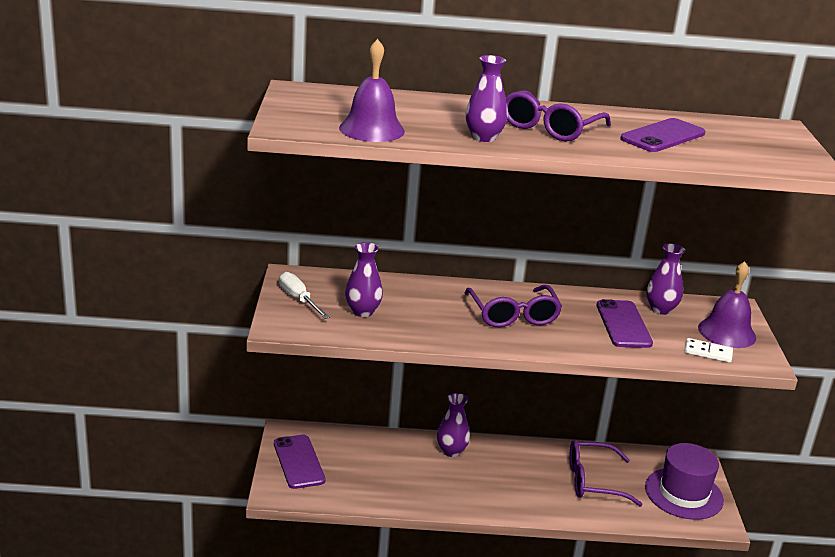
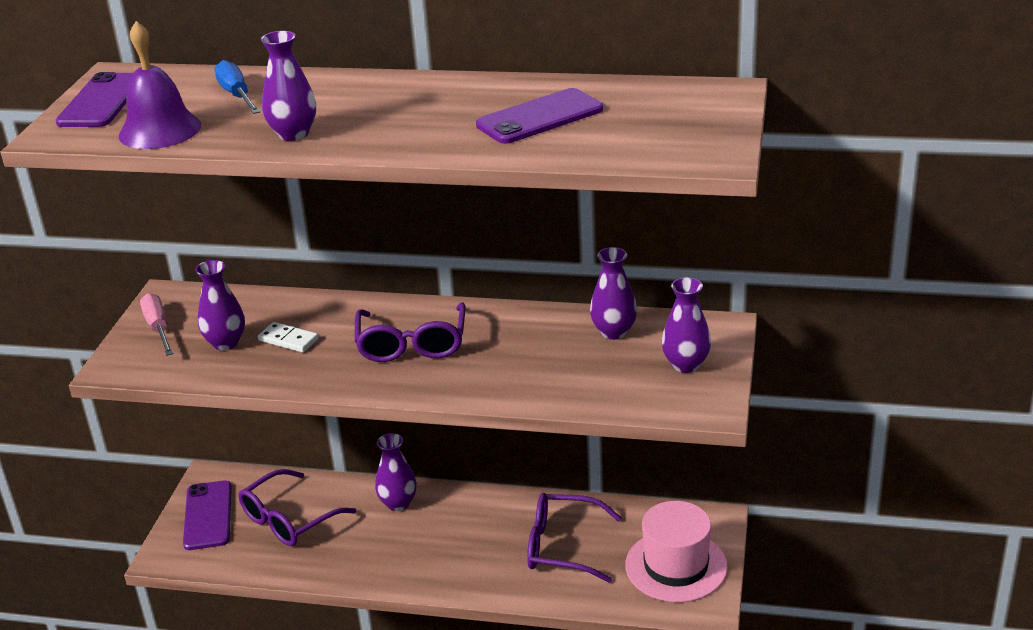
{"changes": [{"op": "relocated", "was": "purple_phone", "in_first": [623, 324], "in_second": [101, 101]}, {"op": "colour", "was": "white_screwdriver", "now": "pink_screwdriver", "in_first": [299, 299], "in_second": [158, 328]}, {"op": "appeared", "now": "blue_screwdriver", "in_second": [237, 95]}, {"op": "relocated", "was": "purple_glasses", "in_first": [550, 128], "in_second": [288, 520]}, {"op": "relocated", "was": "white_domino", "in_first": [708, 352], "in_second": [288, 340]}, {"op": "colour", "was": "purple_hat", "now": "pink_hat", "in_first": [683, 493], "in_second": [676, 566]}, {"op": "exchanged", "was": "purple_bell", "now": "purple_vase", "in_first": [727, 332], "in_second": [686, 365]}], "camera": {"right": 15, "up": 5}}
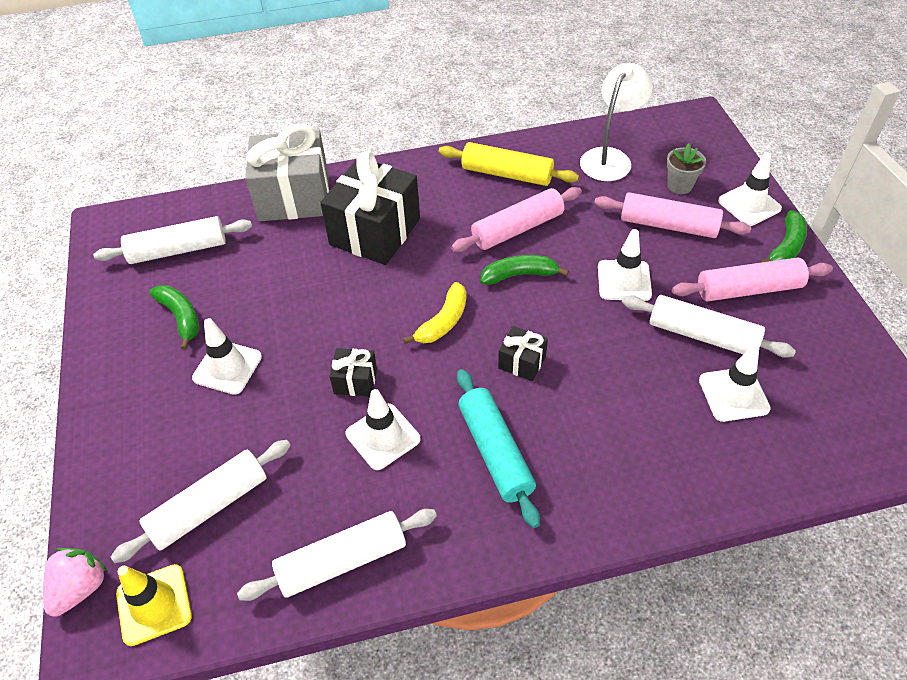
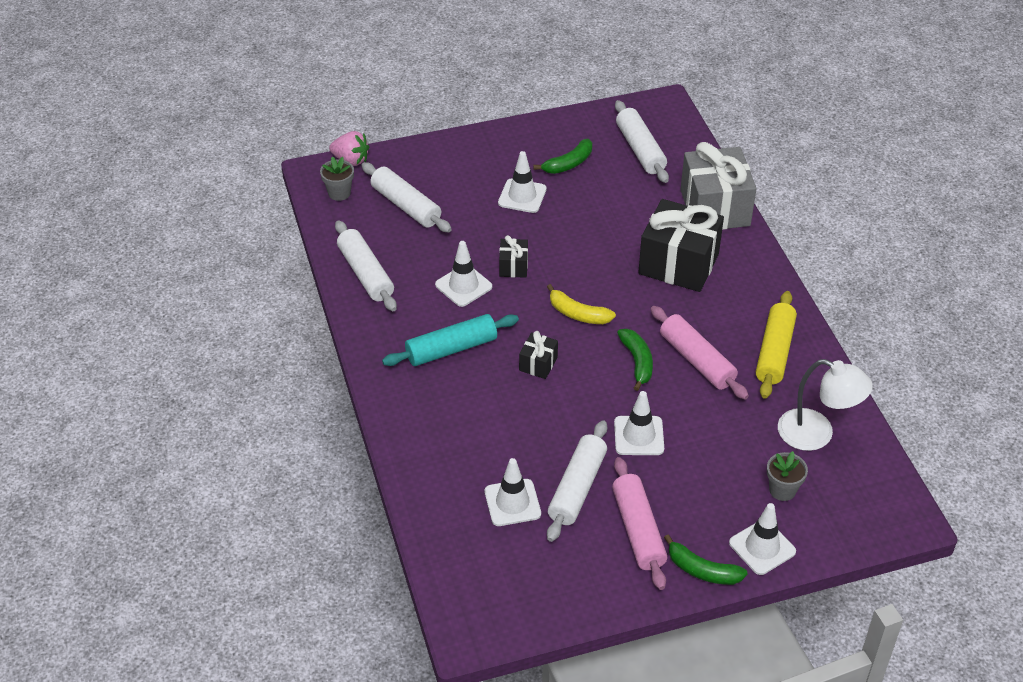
{"changes": [{"op": "exchanged", "was": "yellow_traffic_cone", "now": "grey_flower_pot", "in_first": [154, 604], "in_second": [339, 193]}, {"op": "missing", "was": "pink_rolling_pin", "in_first": [668, 225]}], "camera": {"right": 85, "up": -5}}
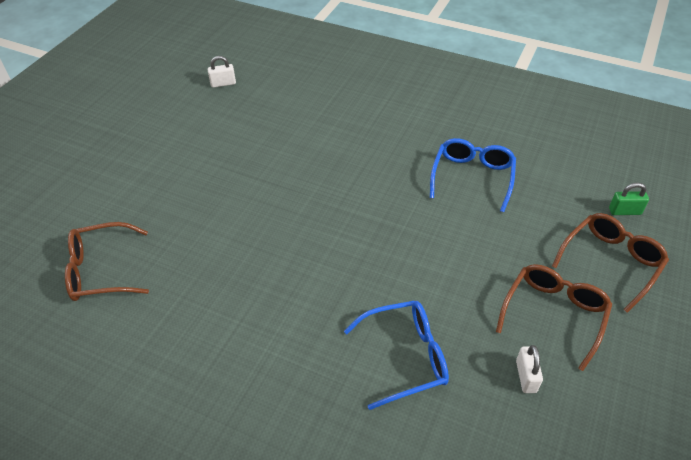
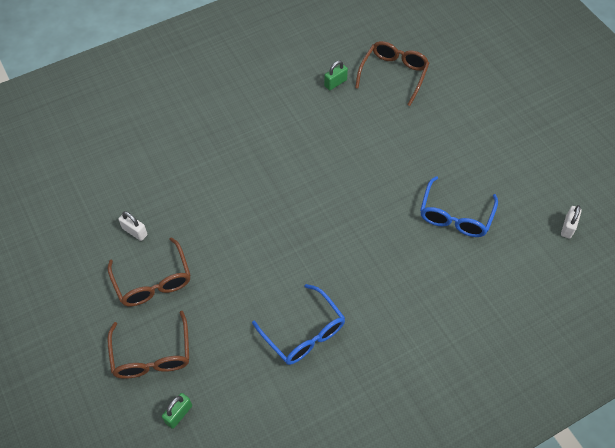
{"changes": [{"op": "appeared", "now": "green_padlock", "in_second": [335, 83]}, {"op": "relocated", "was": "blue_glasses", "in_first": [406, 357], "in_second": [455, 216]}], "camera": {"right": 125, "up": 10}}
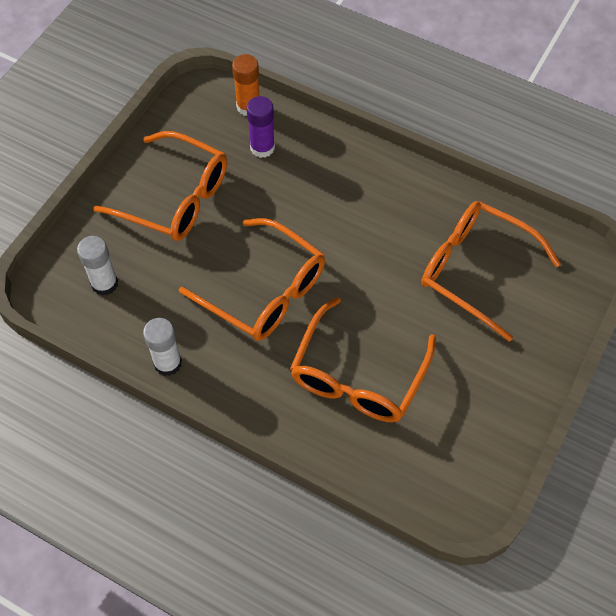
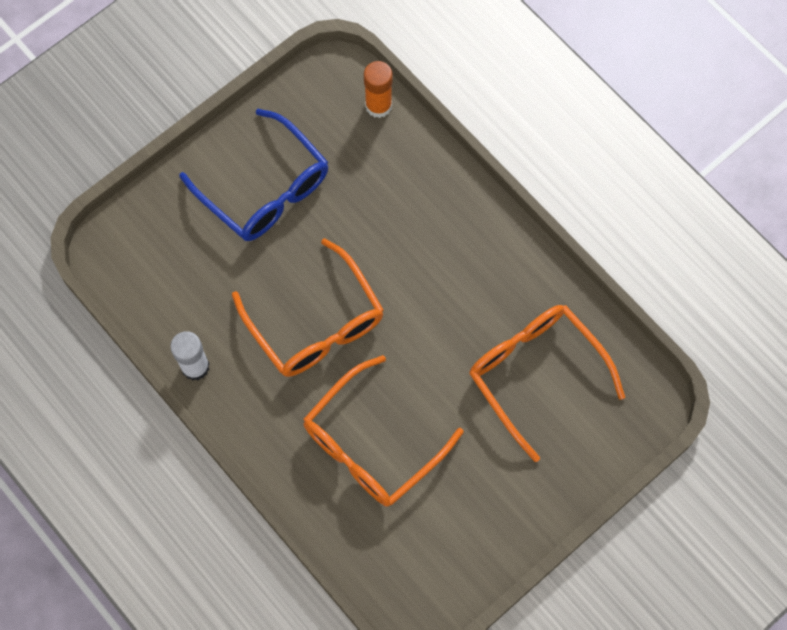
{"changes": [{"op": "colour", "was": "orange_glasses", "now": "blue_glasses", "in_first": [175, 198], "in_second": [265, 188]}, {"op": "missing", "was": "white_glue_stick", "in_first": [104, 284]}, {"op": "missing", "was": "purple_glue_stick", "in_first": [262, 147]}], "camera": {"right": 20, "up": 10}}
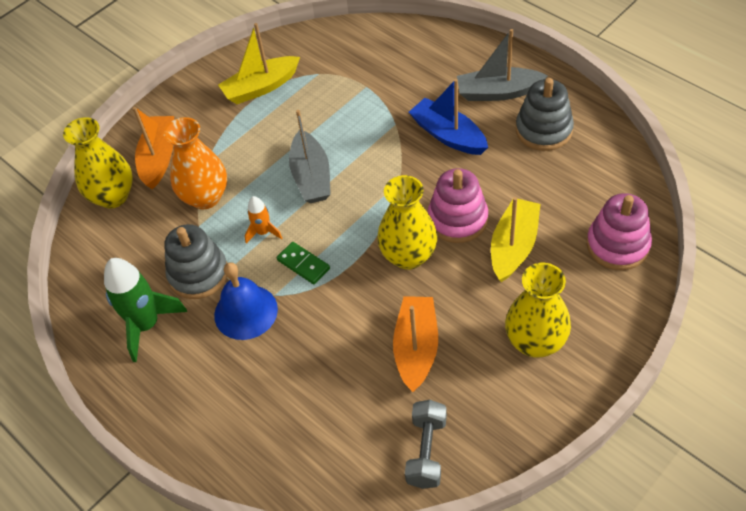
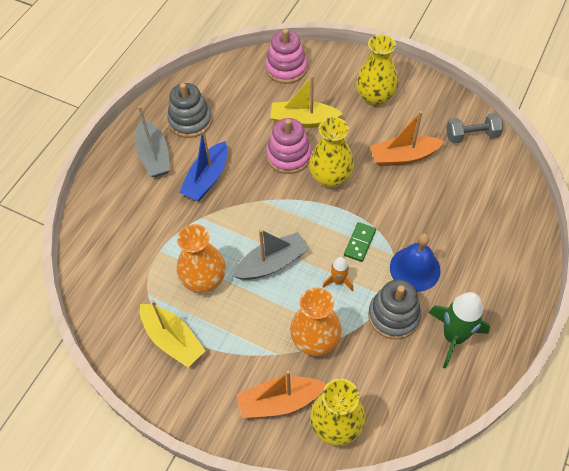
{"changes": [{"op": "appeared", "now": "orange_vase", "in_second": [204, 280]}], "camera": {"right": -110, "up": 5}}
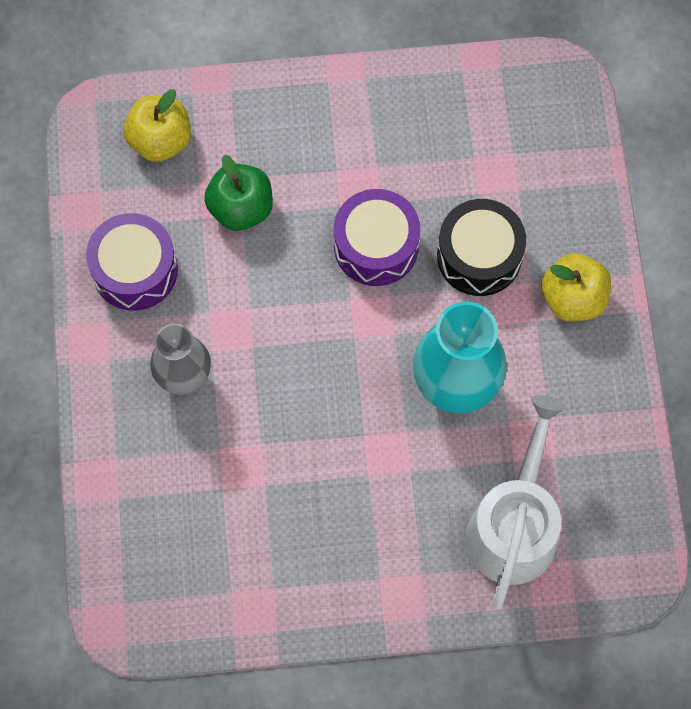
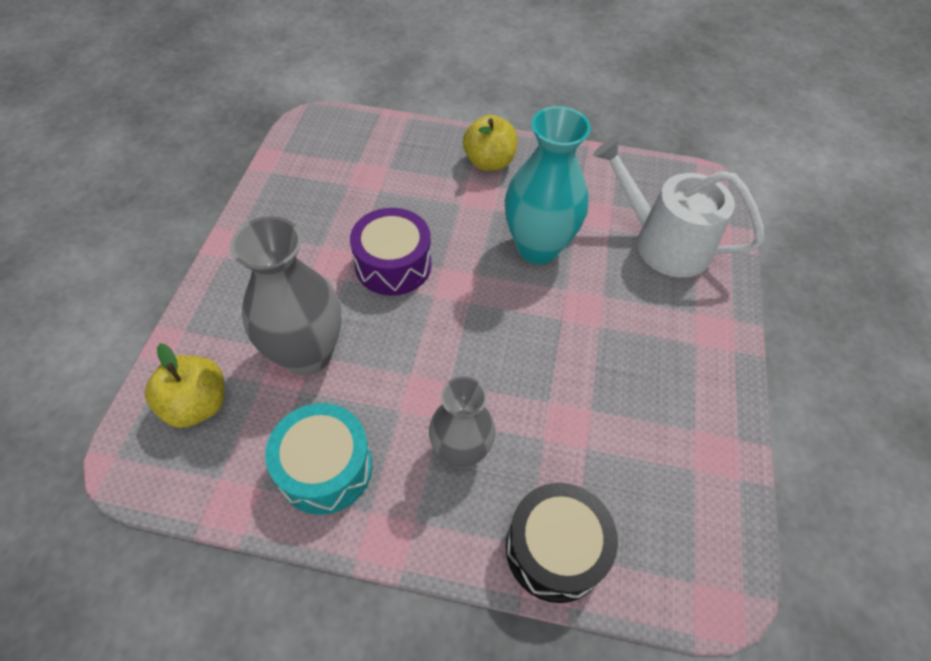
{"changes": [{"op": "exchanged", "was": "green_apple", "now": "grey_vase", "in_first": [241, 208], "in_second": [307, 354]}, {"op": "colour", "was": "purple_drum", "now": "turquoise_drum", "in_first": [135, 270], "in_second": [325, 468]}, {"op": "relocated", "was": "black_drum", "in_first": [479, 256], "in_second": [555, 549]}], "camera": {"right": -75, "up": -15}}
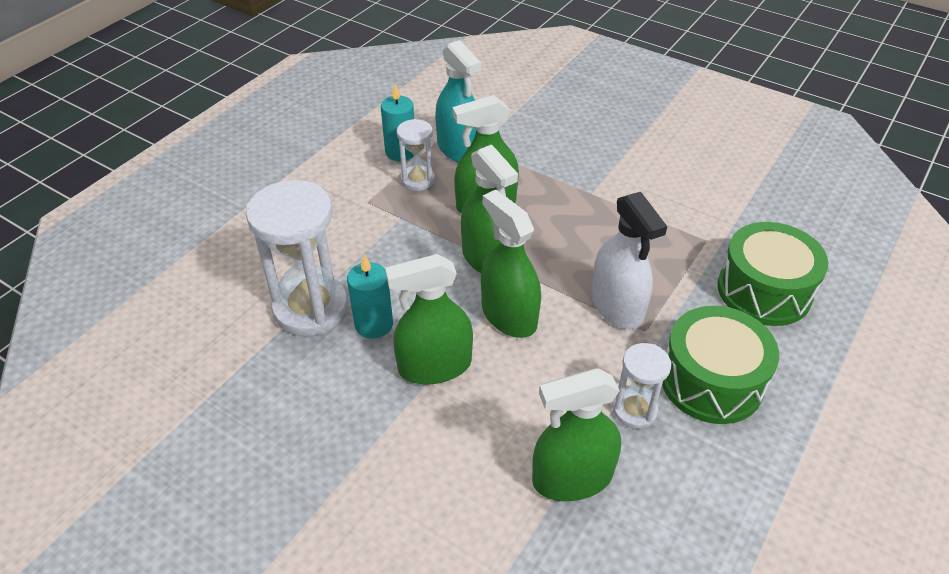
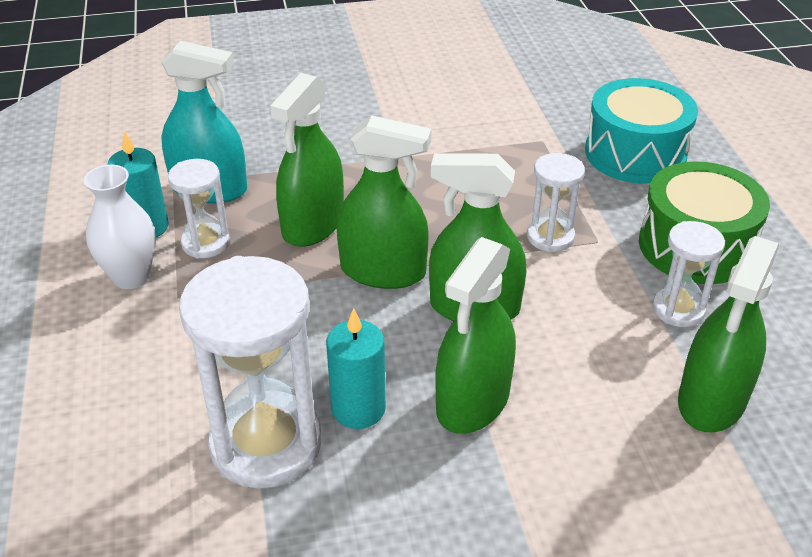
{"changes": [{"op": "appeared", "now": "white_vase", "in_second": [131, 277]}, {"op": "exchanged", "was": "white_spray_bottle", "now": "white_hourglass", "in_first": [617, 306], "in_second": [550, 237]}, {"op": "colour", "was": "green_drum", "now": "turquoise_drum", "in_first": [764, 291], "in_second": [635, 153]}], "camera": {"right": -45, "up": -5}}
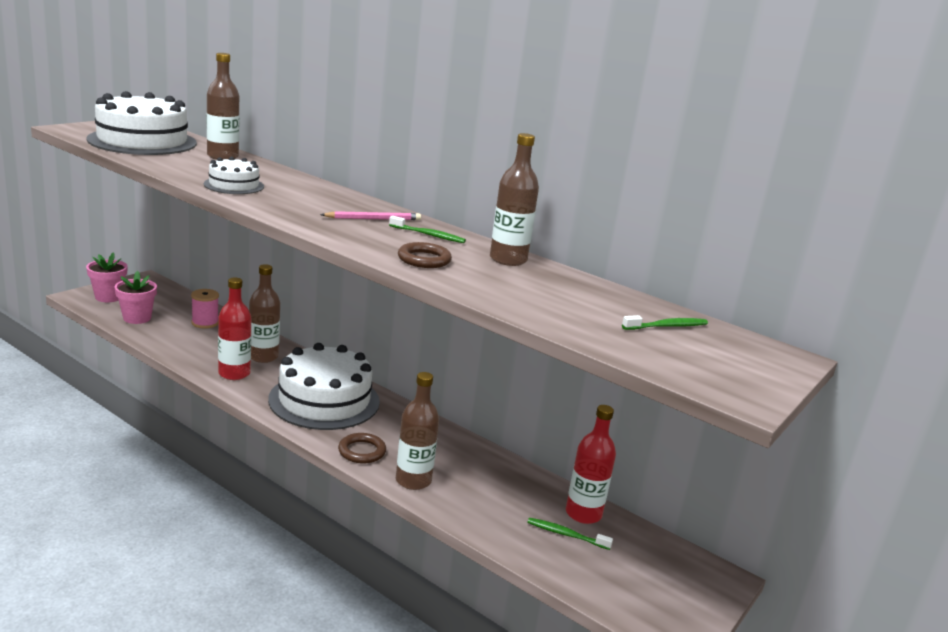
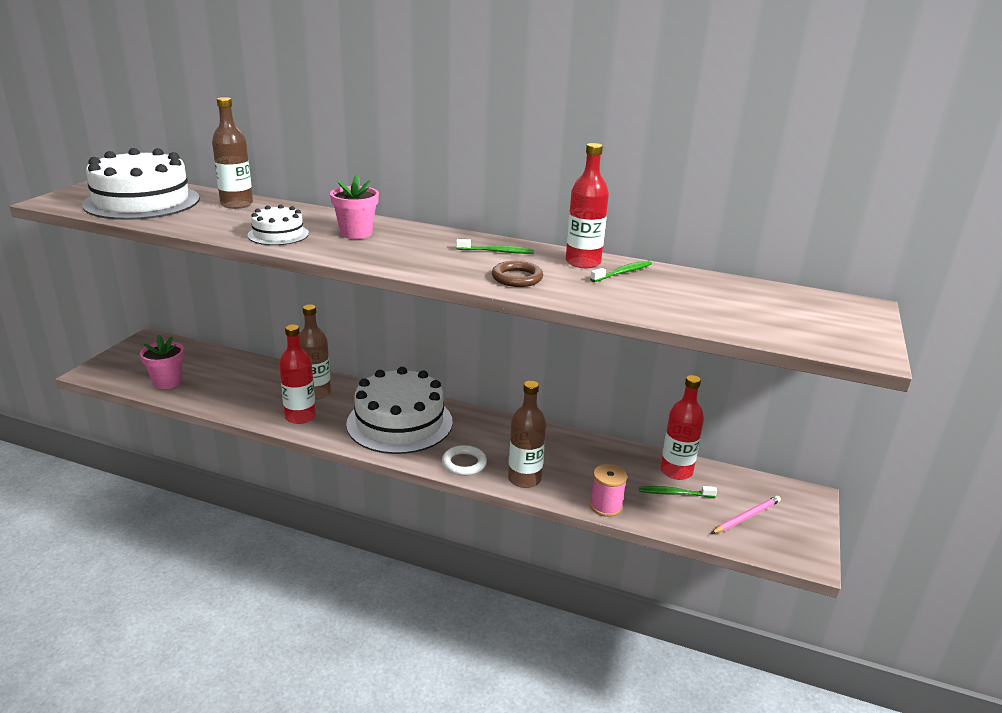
{"changes": [{"op": "relocated", "was": "pink_flower_pot", "in_first": [108, 297], "in_second": [356, 233]}, {"op": "colour", "was": "brown_ring", "now": "white_ring", "in_first": [362, 451], "in_second": [464, 463]}, {"op": "colour", "was": "brown_bottle", "now": "red_bottle", "in_first": [508, 260], "in_second": [583, 262]}, {"op": "relocated", "was": "green_toothbrush", "in_first": [667, 326], "in_second": [623, 272]}, {"op": "relocated", "was": "pink_spool", "in_first": [205, 323], "in_second": [606, 506]}, {"op": "relocated", "was": "pink_pencil", "in_first": [373, 219], "in_second": [746, 517]}], "camera": {"right": -15, "up": 5}}
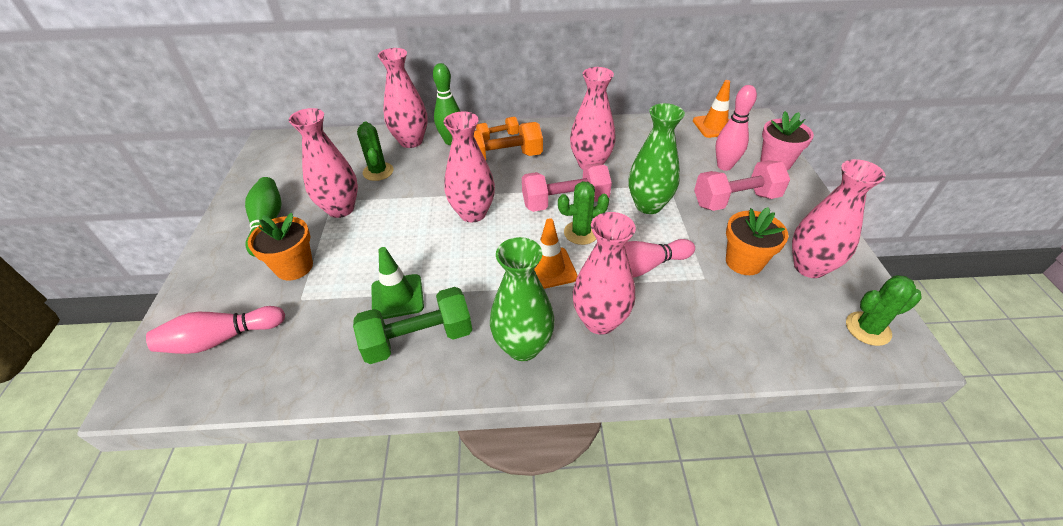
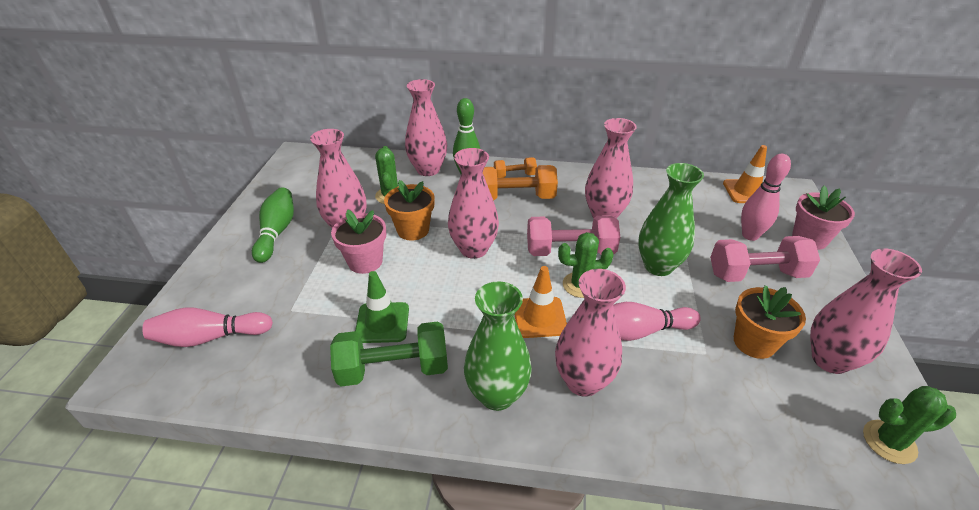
{"changes": [{"op": "appeared", "now": "pink_flower_pot", "in_second": [365, 262]}, {"op": "relocated", "was": "orange_flower_pot", "in_first": [294, 267], "in_second": [413, 230]}], "camera": {"right": 10, "up": -5}}
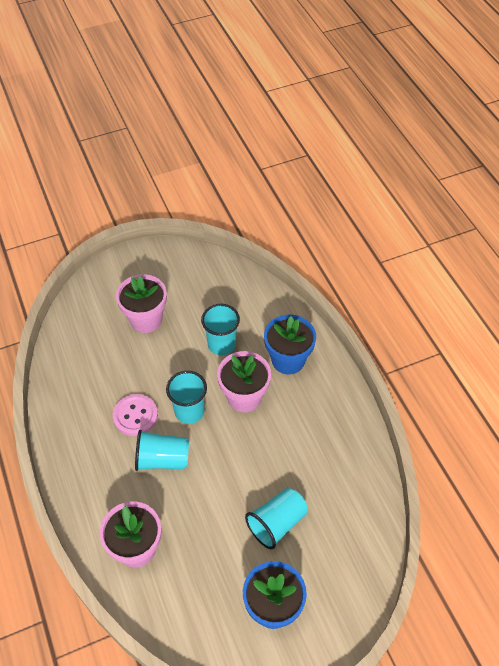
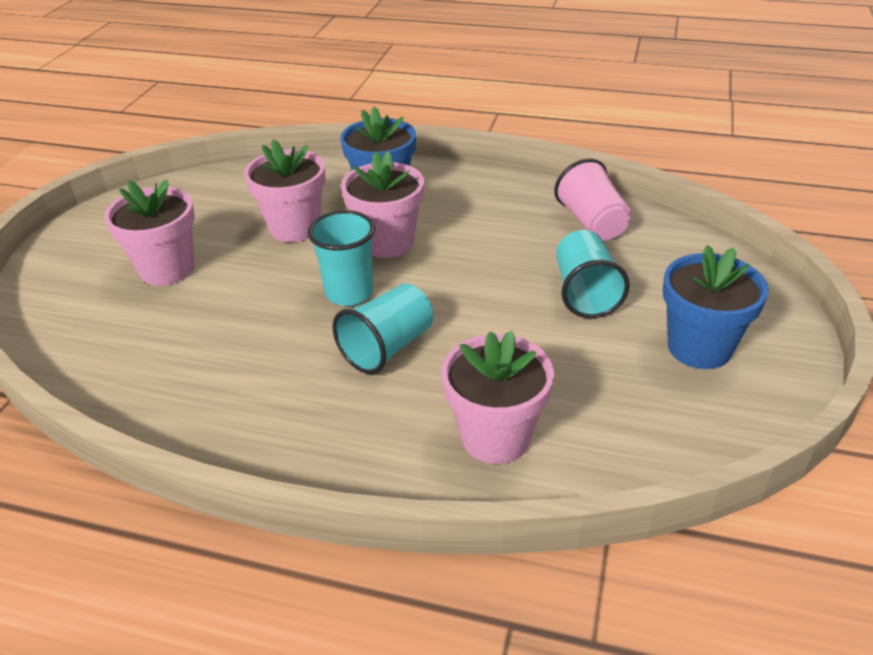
{"changes": [{"op": "exchanged", "was": "turquoise_cup", "now": "pink_flower_pot", "in_first": [221, 344], "in_second": [294, 227]}, {"op": "appeared", "now": "pink_cup", "in_second": [592, 223]}, {"op": "missing", "was": "pink_button", "in_first": [135, 416]}], "camera": {"right": -50, "up": -15}}
